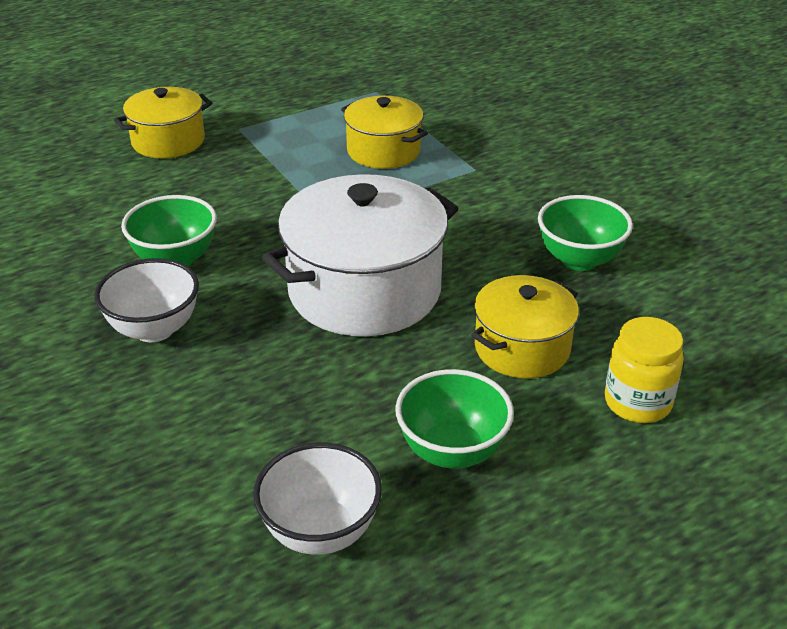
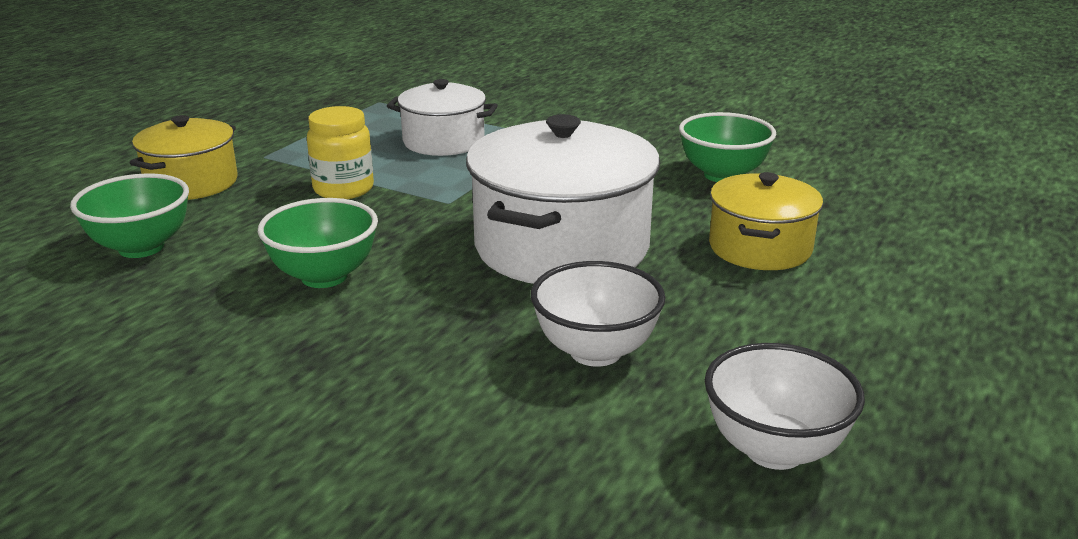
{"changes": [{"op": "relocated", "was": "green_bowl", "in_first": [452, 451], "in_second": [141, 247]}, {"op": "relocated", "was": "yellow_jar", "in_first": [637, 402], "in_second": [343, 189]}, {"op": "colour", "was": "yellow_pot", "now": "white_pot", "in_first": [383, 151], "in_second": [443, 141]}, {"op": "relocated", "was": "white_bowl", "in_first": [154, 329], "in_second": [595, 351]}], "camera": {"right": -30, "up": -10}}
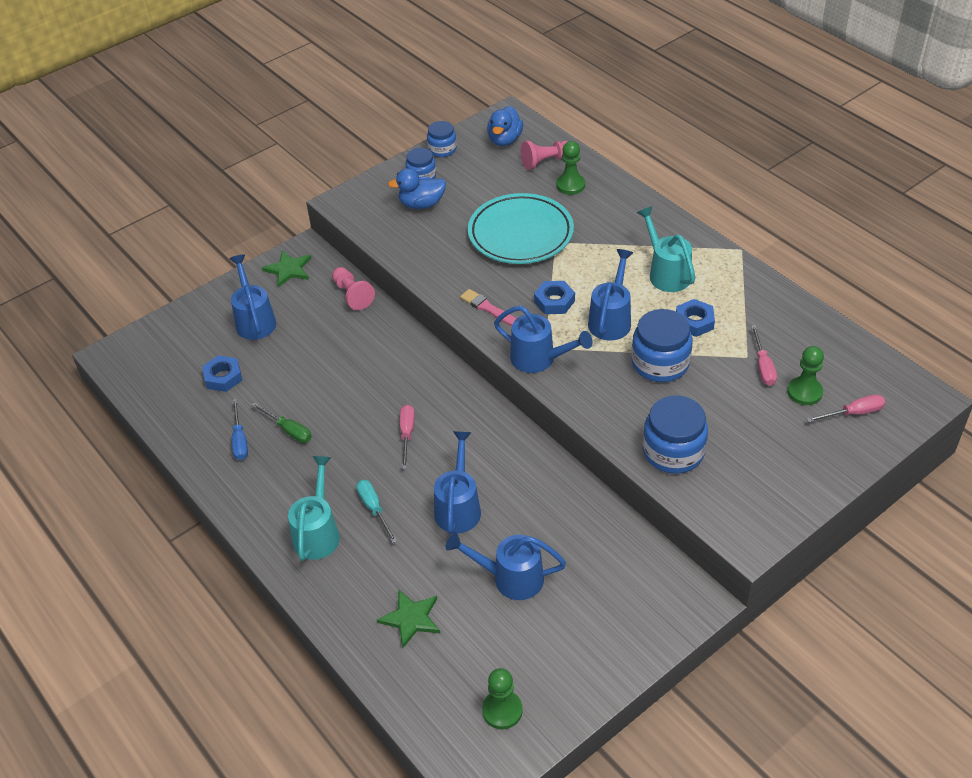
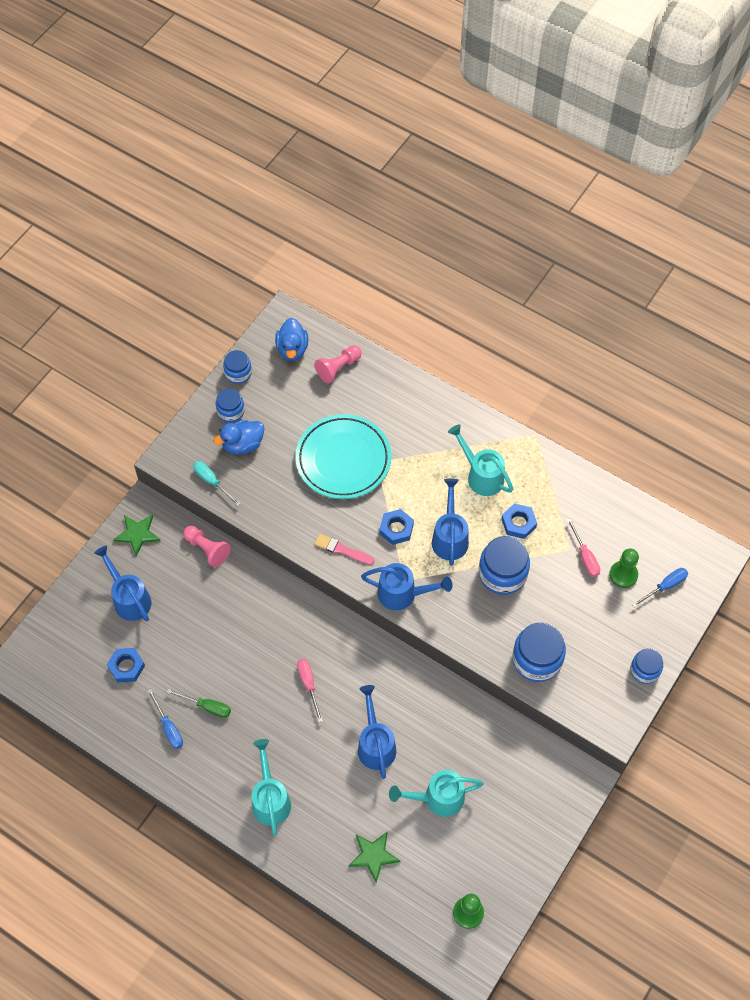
{"changes": [{"op": "relocated", "was": "turquoise_screwdriver", "in_first": [374, 509], "in_second": [212, 482]}, {"op": "colour", "was": "blue_watering_can", "now": "turquoise_watering_can", "in_first": [510, 578], "in_second": [438, 798]}, {"op": "appeared", "now": "blue_jar", "in_second": [645, 670]}, {"op": "colour", "was": "pink_screwdriver", "now": "blue_screwdriver", "in_first": [853, 413], "in_second": [665, 586]}, {"op": "missing", "was": "green_pawn", "in_first": [570, 185]}], "camera": {"right": -20, "up": 15}}
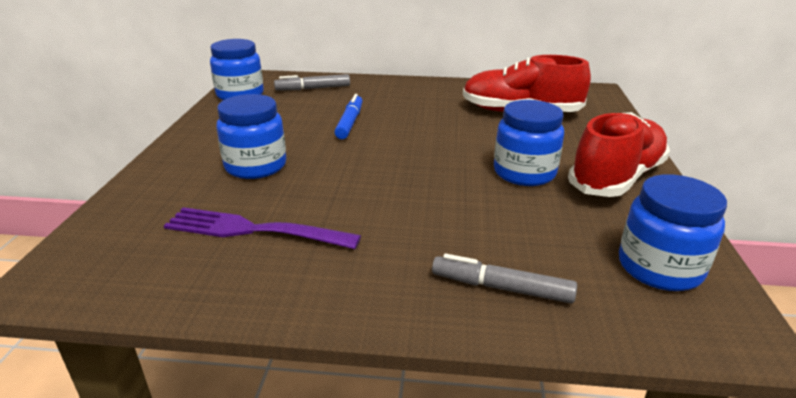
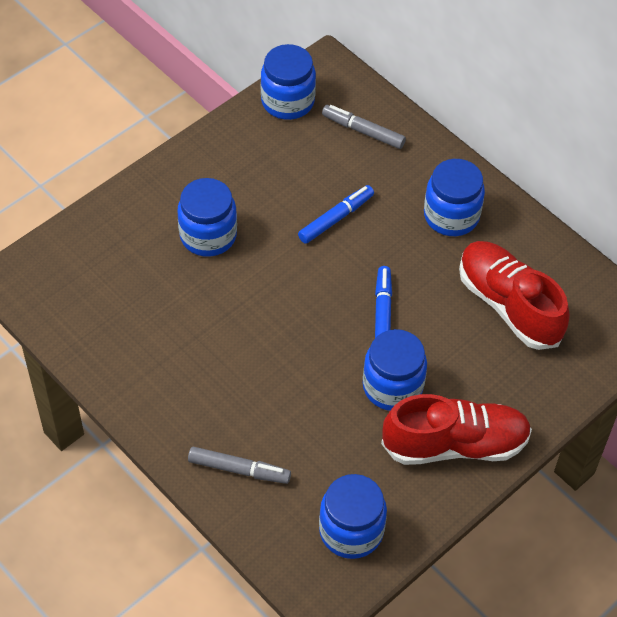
{"changes": [{"op": "spun", "was": "grey_marker", "in_first": [501, 288], "in_second": [239, 469], "clockwise": 135}, {"op": "appeared", "now": "blue_marker", "in_second": [382, 313]}, {"op": "appeared", "now": "blue_jar", "in_second": [451, 216]}, {"op": "missing", "was": "purple_fork", "in_first": [254, 230]}], "camera": {"right": 40, "up": 25}}
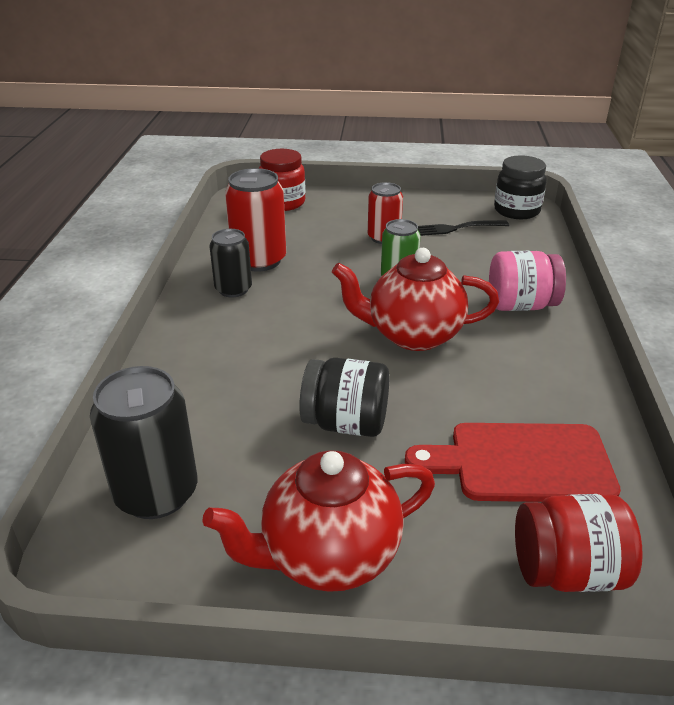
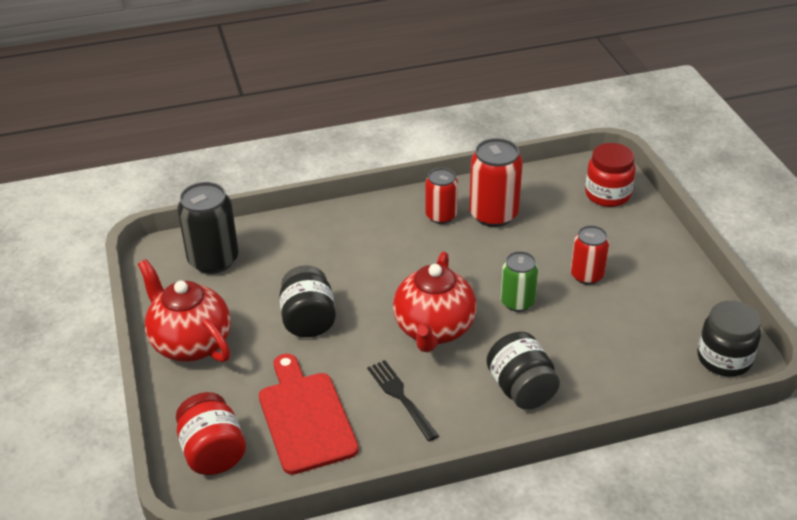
{"changes": [{"op": "relocated", "was": "black_fork", "in_first": [456, 228], "in_second": [401, 397]}, {"op": "spun", "was": "red_teapot", "in_first": [413, 335], "in_second": [434, 330], "clockwise": -150}, {"op": "colour", "was": "black_can", "now": "red_can", "in_first": [233, 289], "in_second": [441, 216]}, {"op": "colour", "was": "pink_jar", "now": "black_jar", "in_first": [520, 305], "in_second": [521, 389]}], "camera": {"right": 70, "up": 5}}
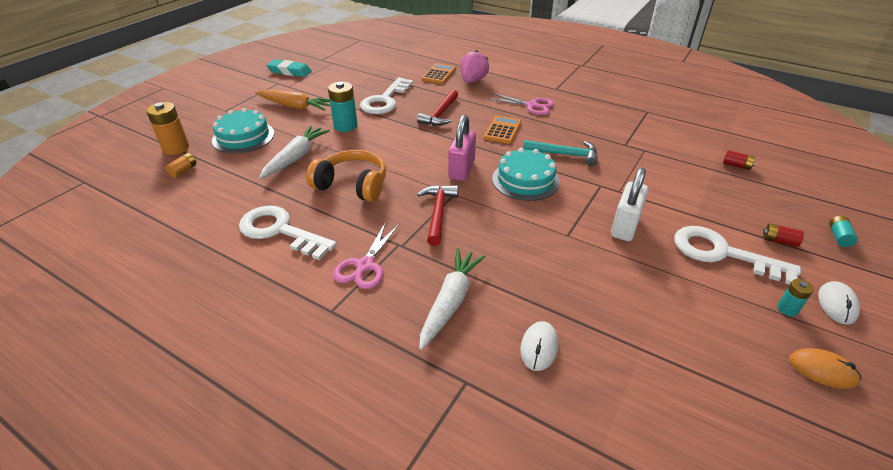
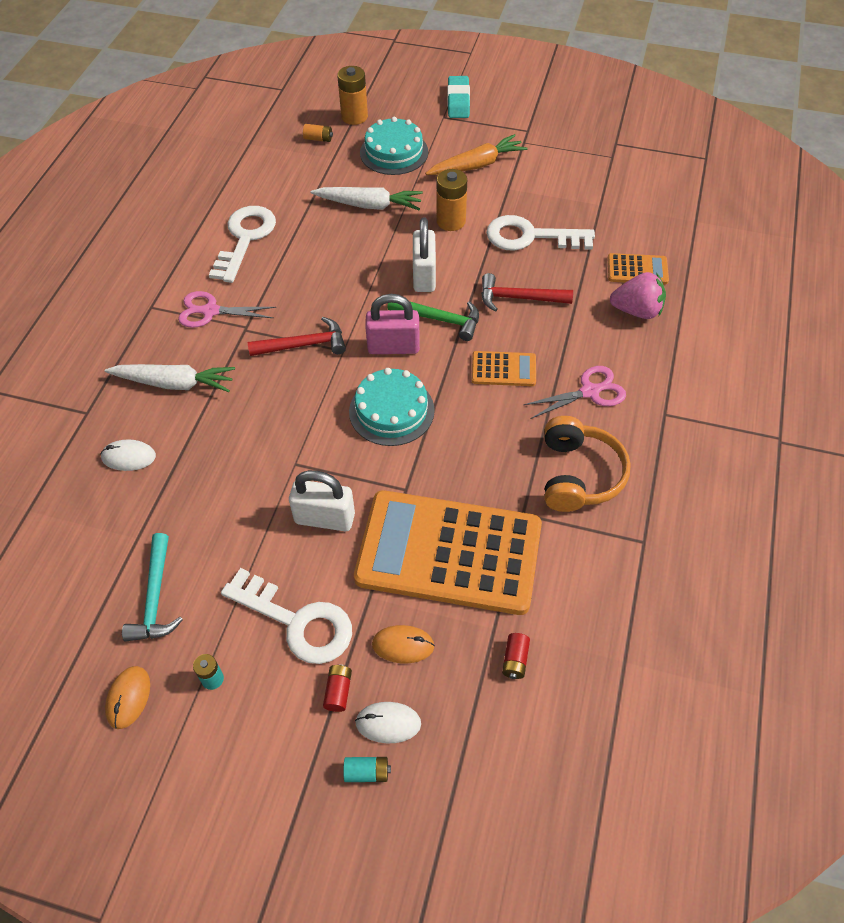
{"changes": [{"op": "relocated", "was": "turquoise_hammer", "in_first": [564, 154], "in_second": [155, 597]}, {"op": "spun", "was": "white_key", "in_first": [722, 254], "in_second": [297, 621], "clockwise": 105}, {"op": "appeared", "now": "orange_calculator", "in_second": [449, 552]}, {"op": "relocated", "was": "white_mouse", "in_first": [837, 304], "in_second": [388, 723]}, {"op": "appeared", "now": "orange_mouse", "in_second": [403, 645]}, {"op": "appeared", "now": "green_hammer", "in_second": [439, 319]}, {"op": "appeared", "now": "white_padlock", "in_second": [424, 276]}, {"op": "spun", "was": "orange_carrot", "in_first": [295, 106], "in_second": [477, 165], "clockwise": -120}, {"op": "colour", "was": "turquoise_battery", "now": "orange_battery", "in_first": [345, 126], "in_second": [451, 221]}, {"op": "relocated", "was": "turquoise_eraser", "in_first": [289, 71], "in_second": [458, 101]}, {"op": "spun", "was": "pink_scissors", "in_first": [532, 106], "in_second": [590, 391], "clockwise": -120}, {"op": "relocated", "was": "orange_headphones", "in_first": [352, 185], "in_second": [578, 475]}], "camera": {"right": 75, "up": 15}}
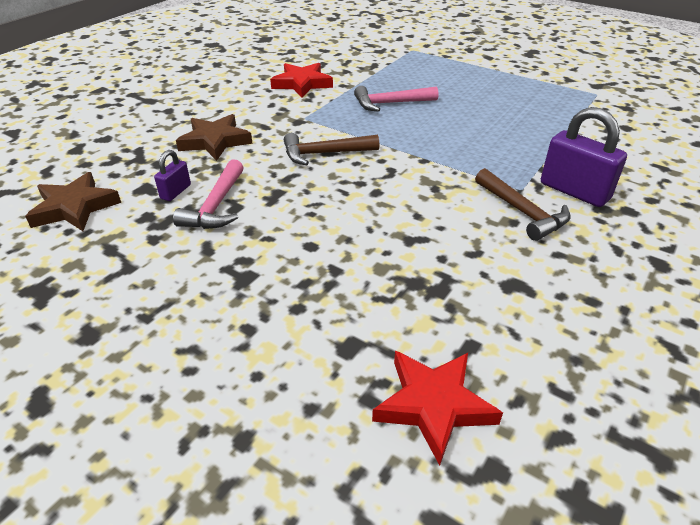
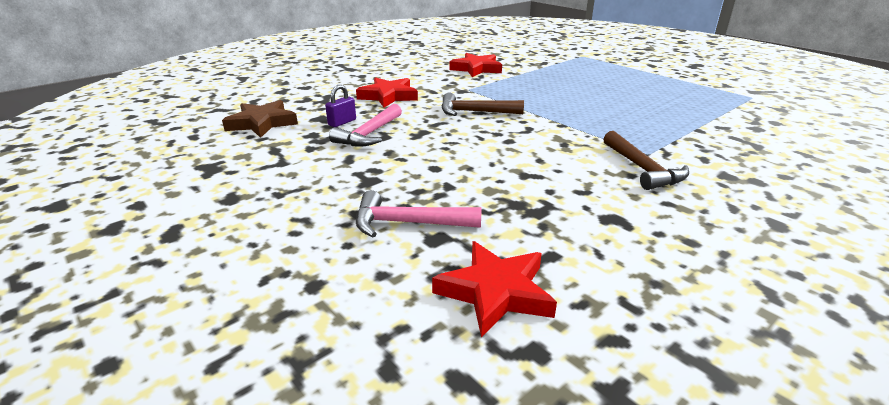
{"changes": [{"op": "colour", "was": "brown_star", "now": "red_star", "in_first": [215, 141], "in_second": [388, 96]}, {"op": "relocated", "was": "pink_hammer", "in_first": [390, 103], "in_second": [408, 223]}, {"op": "missing", "was": "purple_padlock", "in_first": [574, 191]}], "camera": {"right": 15, "up": -10}}
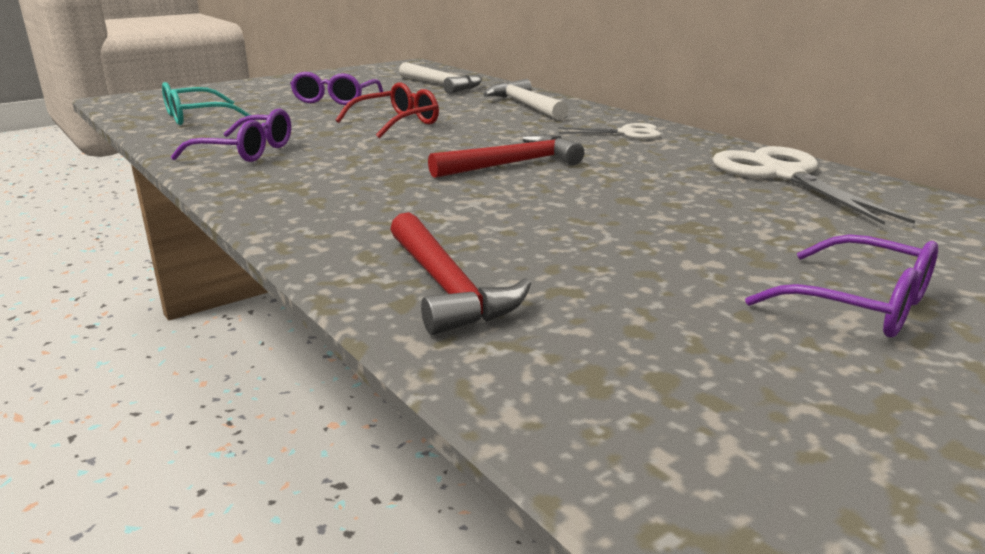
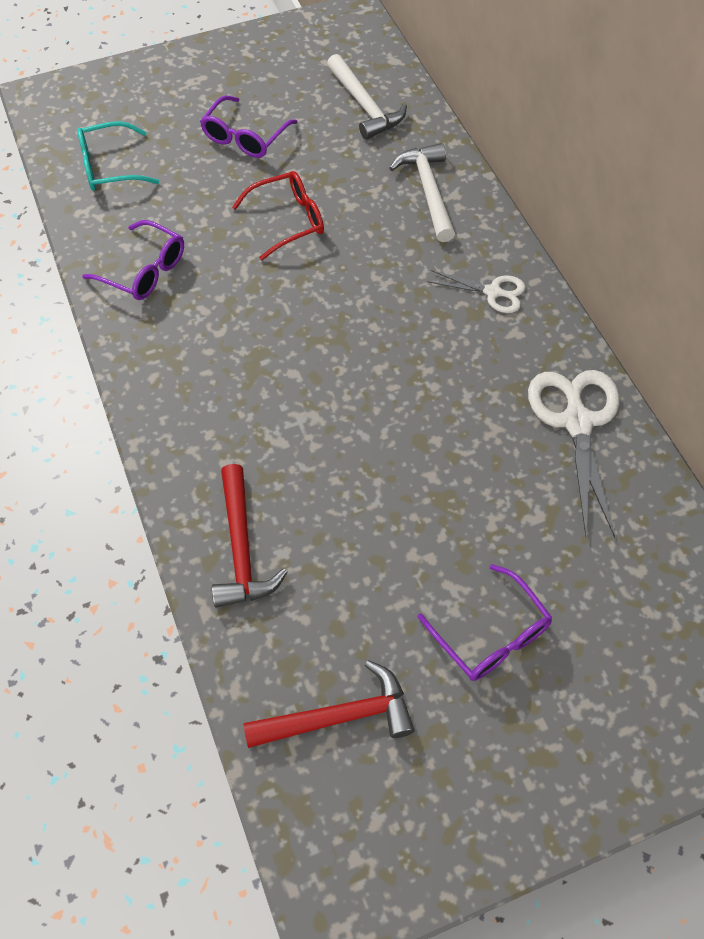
{"changes": [{"op": "relocated", "was": "red_hammer", "in_first": [512, 164], "in_second": [338, 716]}], "camera": {"right": 15, "up": 35}}
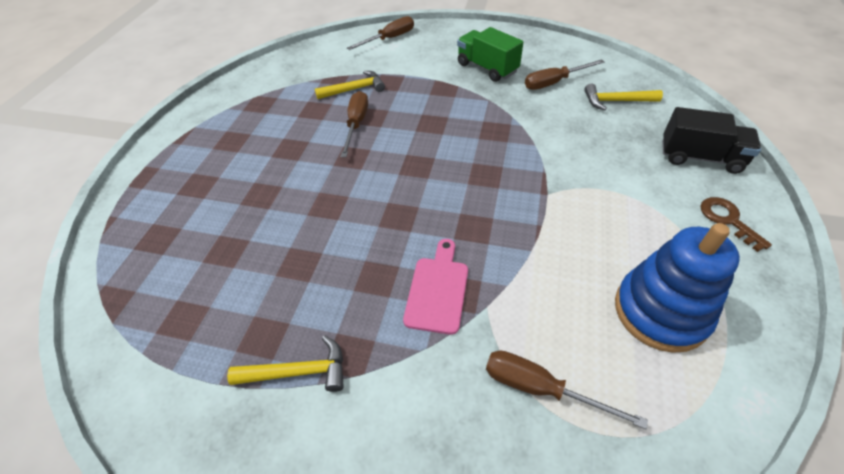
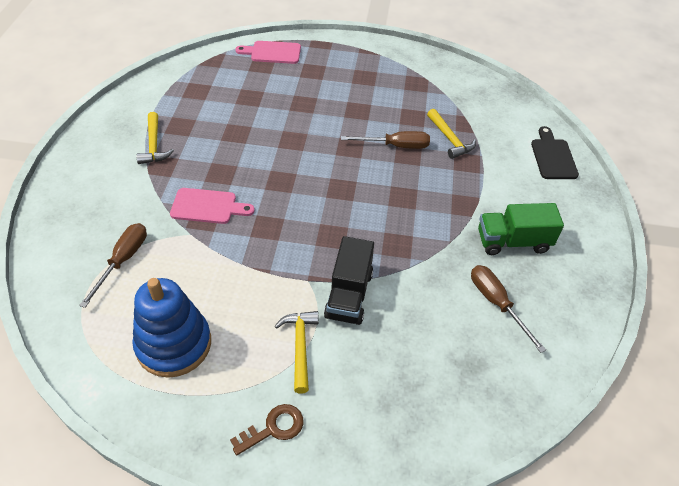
{"changes": [{"op": "appeared", "now": "pink_cutting_board", "in_second": [272, 53]}, {"op": "relocated", "was": "yellow_hammer", "in_first": [616, 101], "in_second": [300, 347]}, {"op": "relocated", "was": "black_truck", "in_first": [700, 157], "in_second": [349, 295]}, {"op": "spun", "was": "green_truck", "in_first": [487, 68], "in_second": [513, 241], "clockwise": -135}, {"op": "exchanged", "was": "brown_screwdriver", "now": "black_cutting_board", "in_first": [389, 39], "in_second": [552, 157]}], "camera": {"right": 80, "up": 0}}
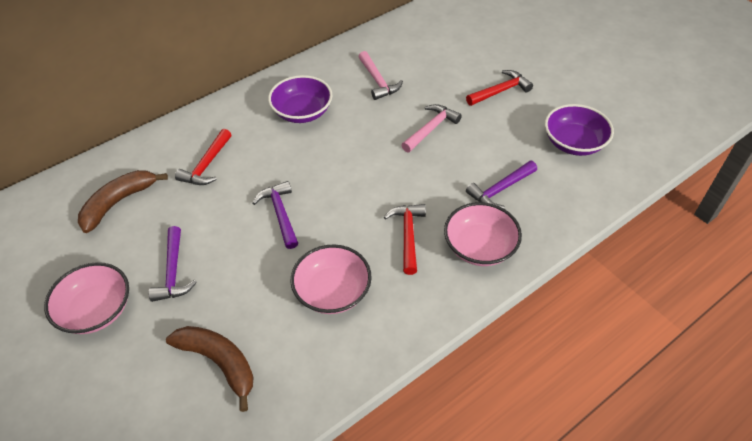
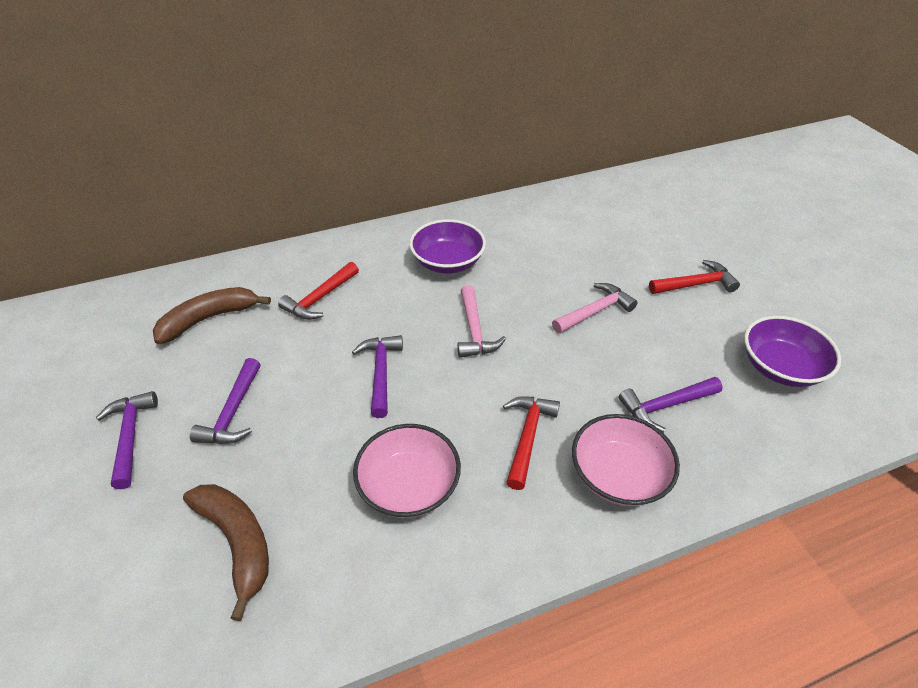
{"changes": [{"op": "exchanged", "was": "pink_bowl", "now": "purple_hammer", "in_first": [96, 310], "in_second": [130, 436]}, {"op": "relocated", "was": "pink_hammer", "in_first": [378, 81], "in_second": [474, 330]}], "camera": {"right": 15, "up": -5}}
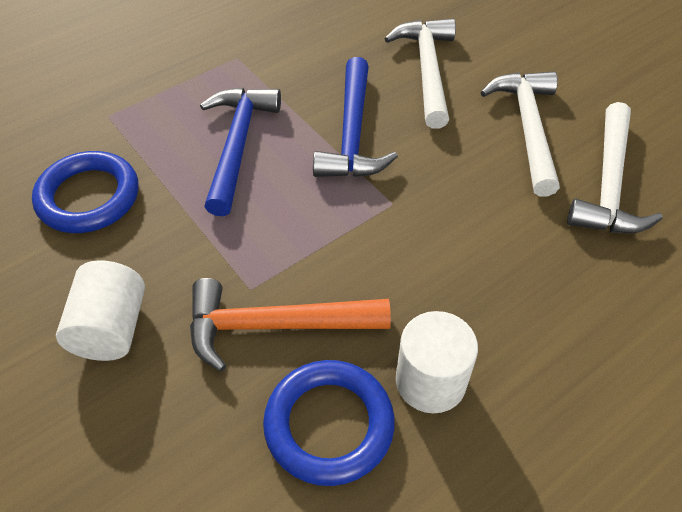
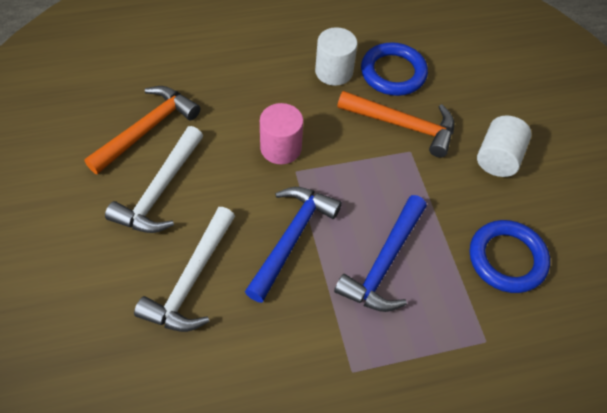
{"changes": [{"op": "colour", "was": "white_hammer", "now": "orange_hammer", "in_first": [608, 184], "in_second": [147, 129]}, {"op": "appeared", "now": "pink_cylinder", "in_second": [281, 148]}], "camera": {"right": -160, "up": 5}}
